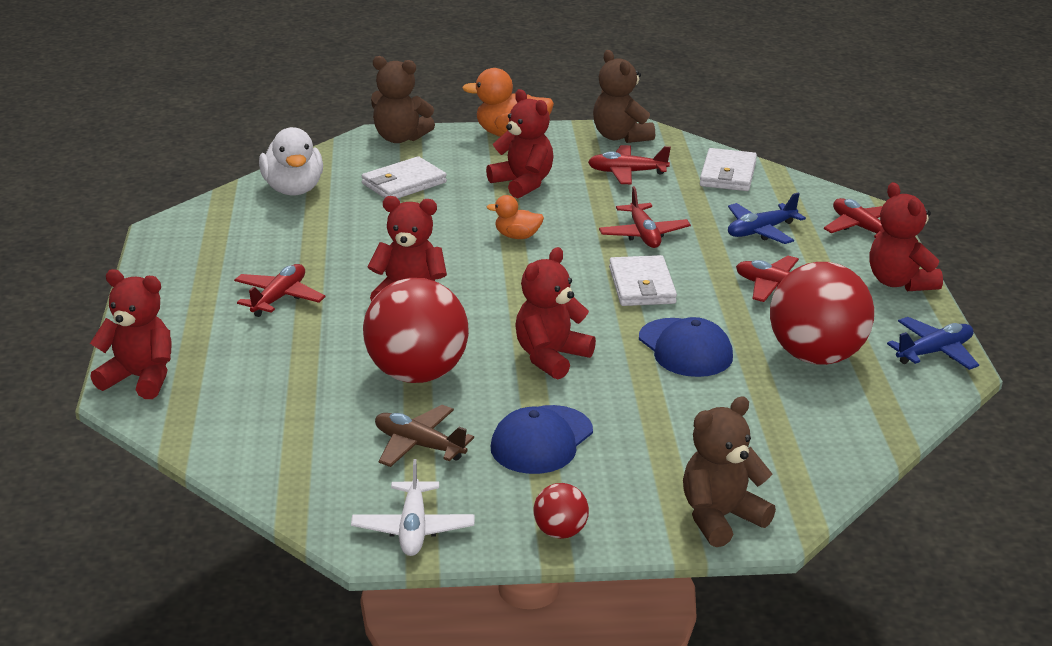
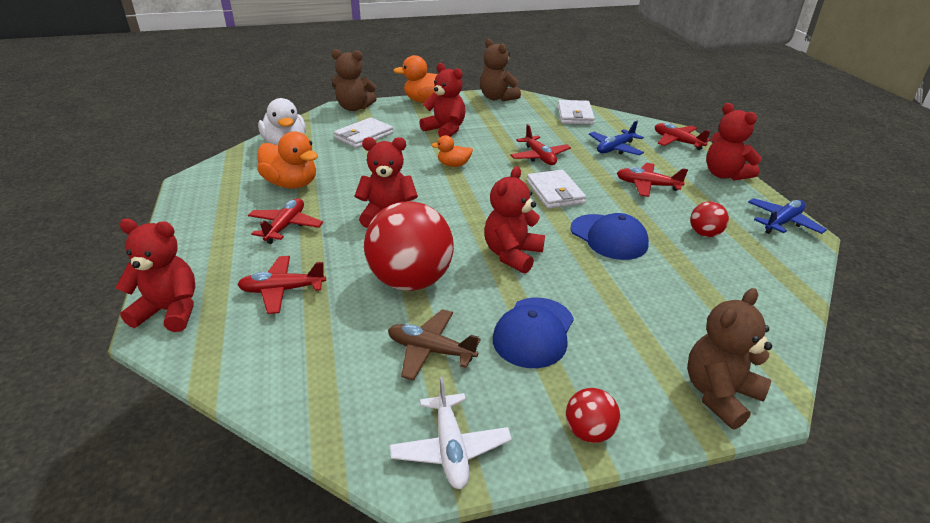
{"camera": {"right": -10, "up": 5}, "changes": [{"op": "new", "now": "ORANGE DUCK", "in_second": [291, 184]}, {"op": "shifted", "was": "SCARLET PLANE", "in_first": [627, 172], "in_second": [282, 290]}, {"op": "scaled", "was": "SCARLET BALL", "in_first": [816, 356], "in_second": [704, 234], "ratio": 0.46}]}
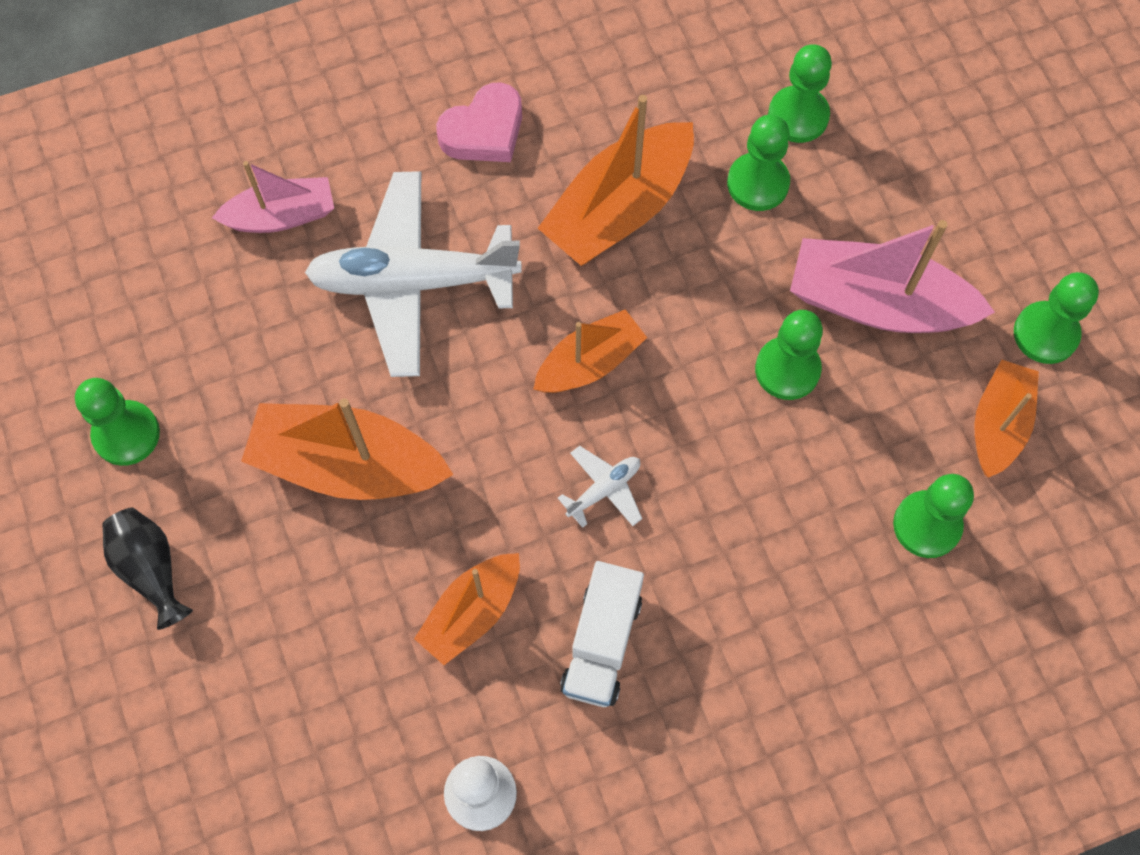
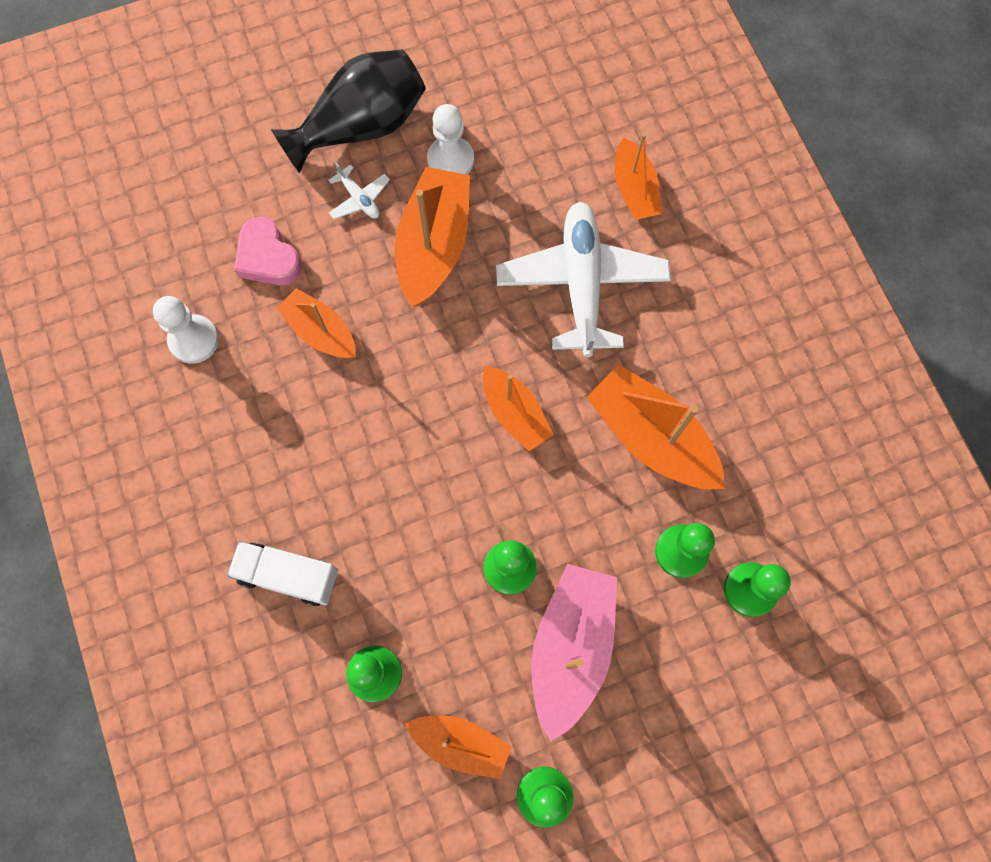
{"camera": {"right": 90, "up": 5}, "changes": [{"op": "gone", "was": "LEAF-GREEN CHESS PAWN", "in_first": [126, 434]}, {"op": "new", "now": "WHITE CHESS PAWN", "in_second": [450, 160]}, {"op": "shifted", "was": "PINK HEART SHAPE", "in_first": [484, 131], "in_second": [268, 257]}, {"op": "shifted", "was": "WHITE PLANE", "in_first": [604, 490], "in_second": [359, 199]}, {"op": "shifted", "was": "WHITE TOY TRUCK", "in_first": [601, 643], "in_second": [288, 575]}, {"op": "repainted", "was": "PINK SAILBOAT", "now": "ORANGE SAILBOAT", "in_first": [281, 216], "in_second": [634, 190]}, {"op": "scaled", "was": "EBONY FLOWER VASE", "in_first": [151, 569], "in_second": [361, 127], "ratio": 1.84}]}
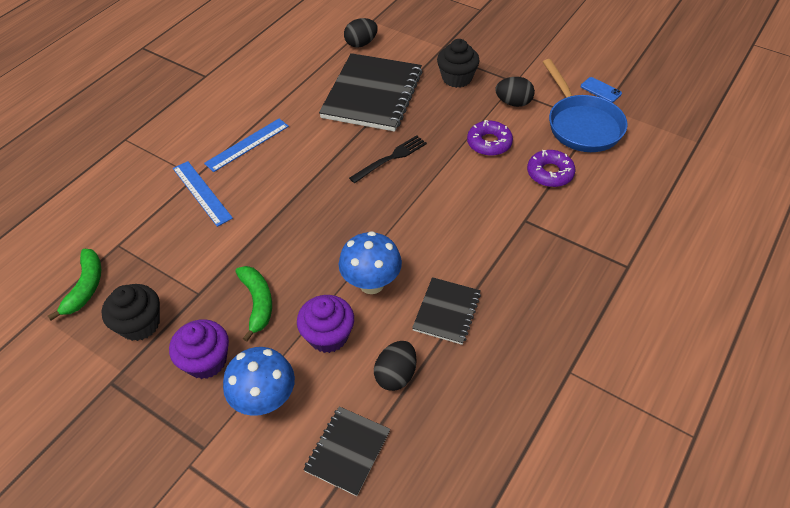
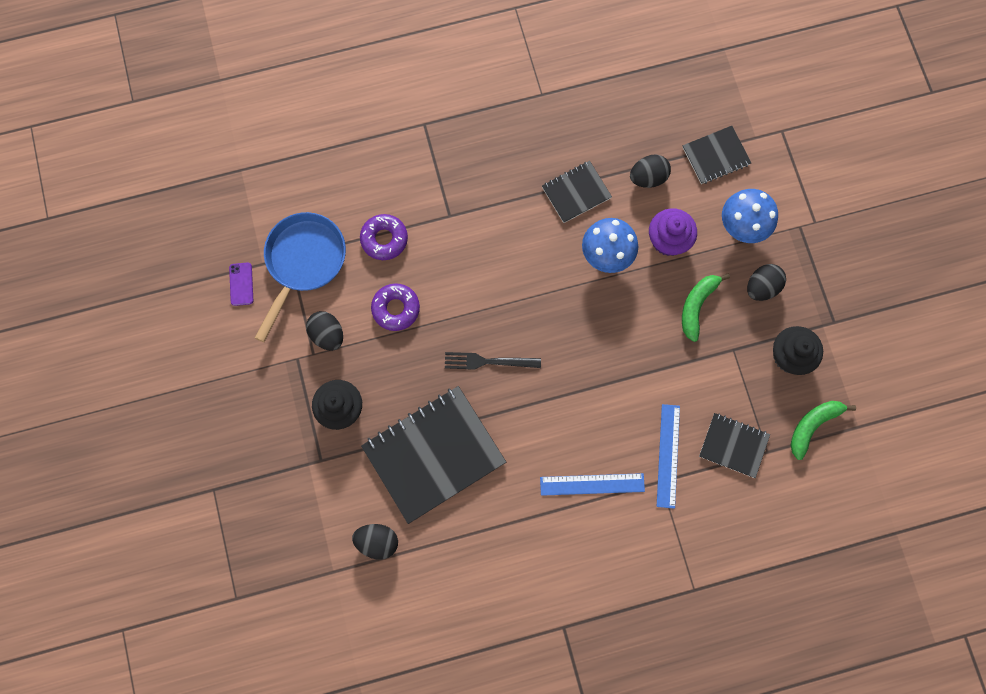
{"camera": {"right": -140, "up": 25}, "changes": [{"op": "new", "now": "EBONY EXERCISE BOOK", "in_second": [733, 445]}, {"op": "swapped", "was": "VIOLET CUPCAKE", "now": "EBONY EGG SHAPE", "in_first": [206, 361], "in_second": [761, 287]}, {"op": "repainted", "was": "ROYAL BLUE SMARTPHONE", "now": "VIOLET SMARTPHONE", "in_first": [600, 90], "in_second": [241, 284]}]}
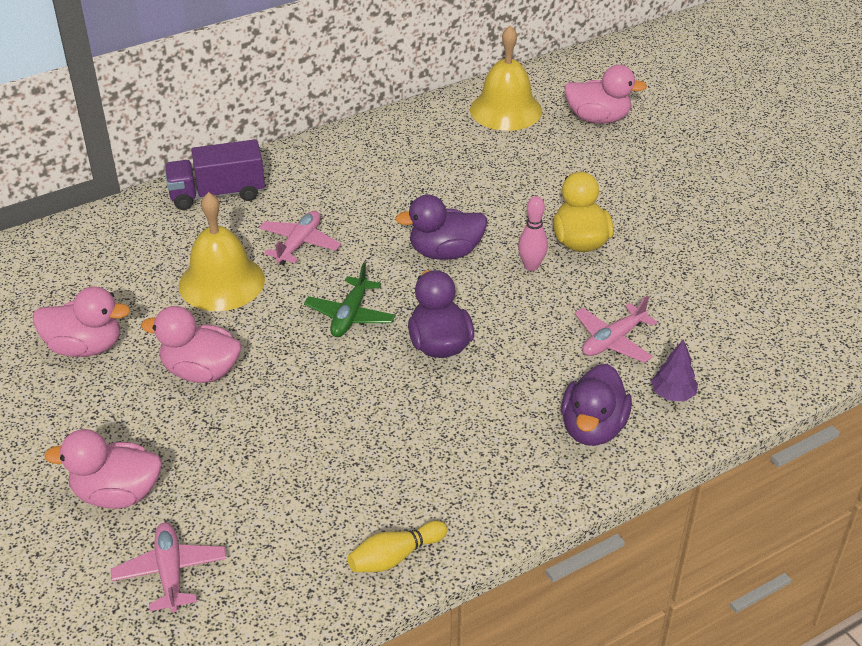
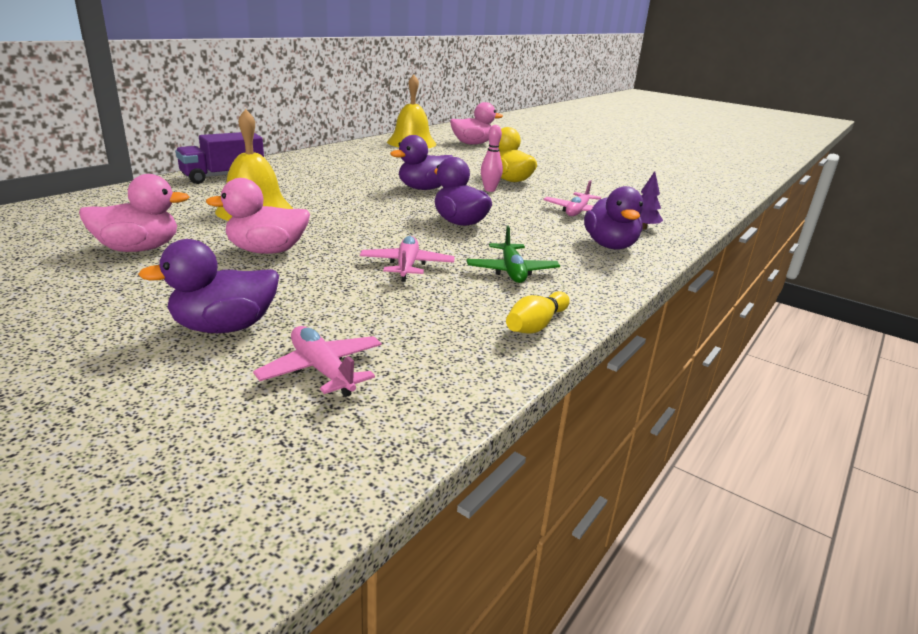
{"camera": {"right": -25, "up": -15}, "changes": [{"op": "shifted", "was": "PINK PLANE", "in_first": [299, 244], "in_second": [407, 266]}, {"op": "shifted", "was": "LEAF-GREEN PLANE", "in_first": [350, 315], "in_second": [512, 271]}, {"op": "repainted", "was": "PINK DUCK", "now": "VIOLET DUCK", "in_first": [117, 494], "in_second": [224, 327]}]}
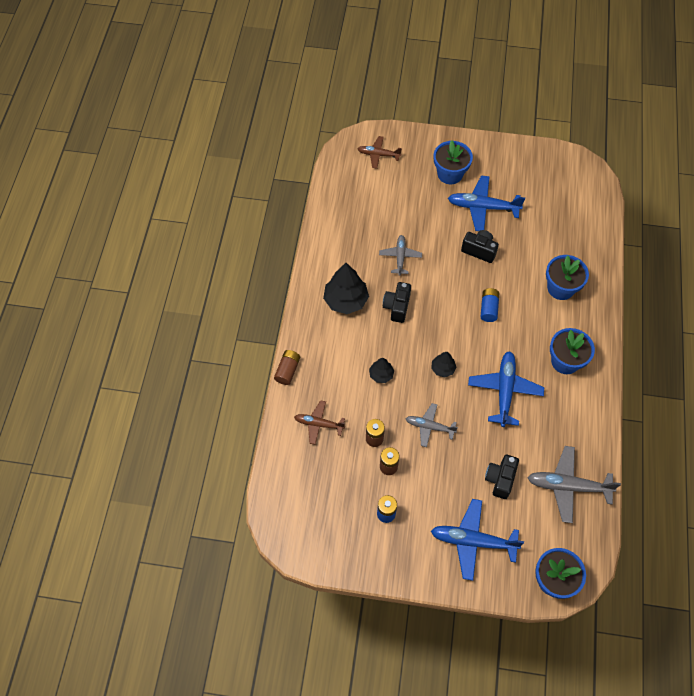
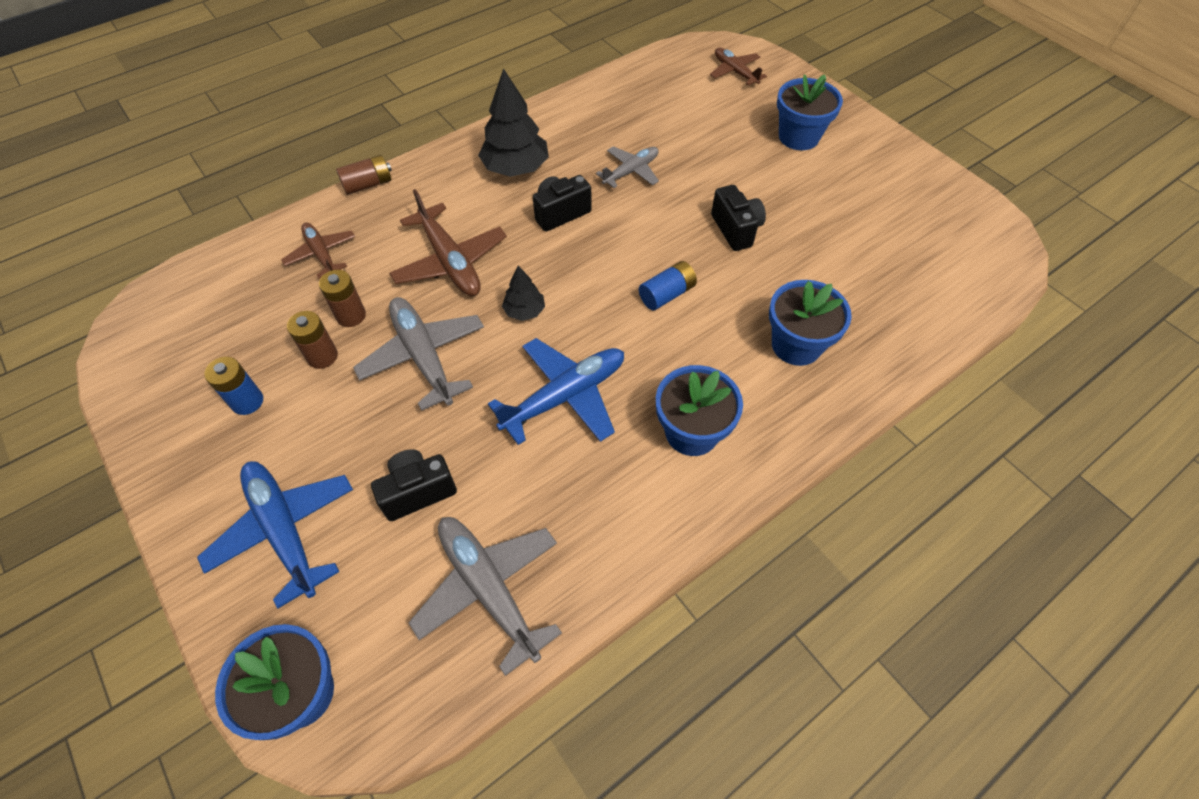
{"camera": {"right": 45, "up": -5}, "changes": [{"op": "gone", "was": "ROYAL BLUE PLANE", "in_first": [483, 207]}, {"op": "swapped", "was": "EBONY TREE", "now": "RUSSET PLANE", "in_first": [381, 374], "in_second": [450, 261]}, {"op": "scaled", "was": "ASH-GREY PLANE", "in_first": [429, 427], "in_second": [424, 357], "ratio": 1.62}]}
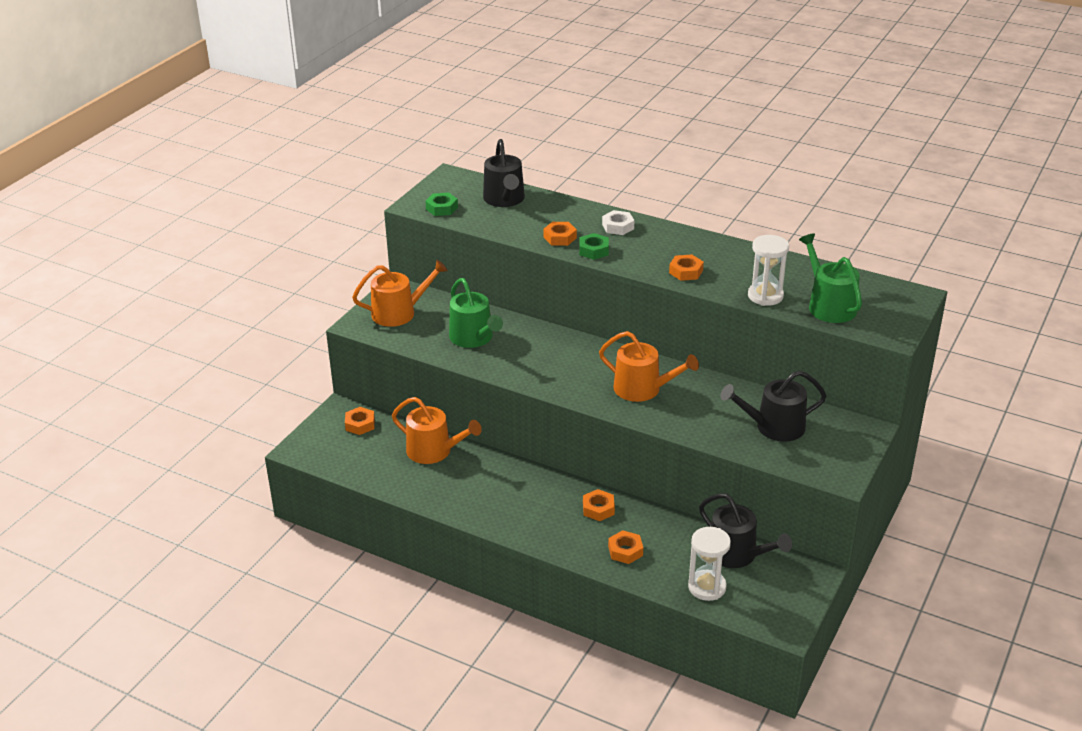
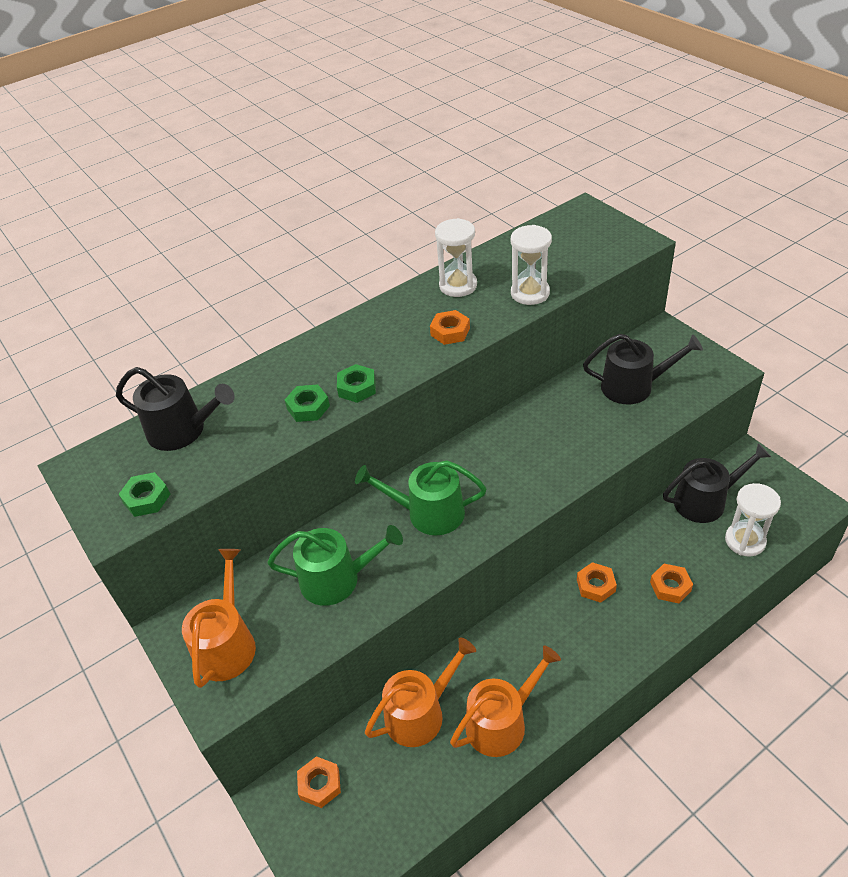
{"camera": {"right": -60, "up": 10}, "changes": [{"op": "gone", "was": "WHITE NUT", "in_first": [618, 227]}, {"op": "new", "now": "WHITE SAND TIMER", "in_second": [458, 286]}, {"op": "shifted", "was": "ORANGE WATERING POT", "in_first": [642, 389], "in_second": [501, 722]}, {"op": "shifted", "was": "LEAF-GREEN WATERING POT", "in_first": [829, 305], "in_second": [428, 513]}, {"op": "repainted", "was": "ORANGE NUT", "now": "LEAF-GREEN NUT", "in_first": [560, 237], "in_second": [308, 407]}, {"op": "rotated", "was": "EBONY WATERING POT", "in_first": [774, 427], "in_second": [633, 386], "clockwise": -105}]}
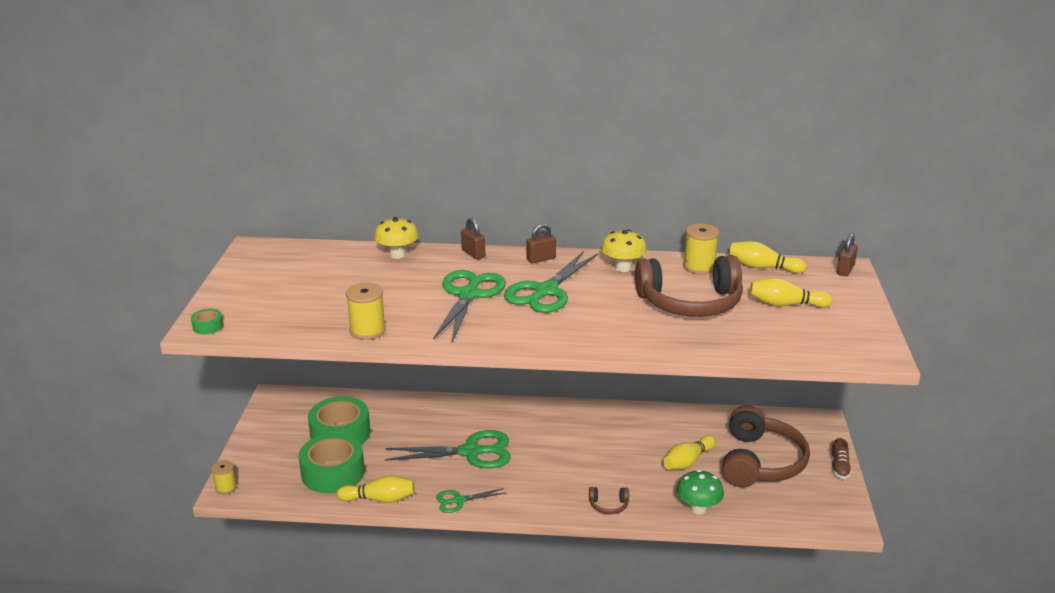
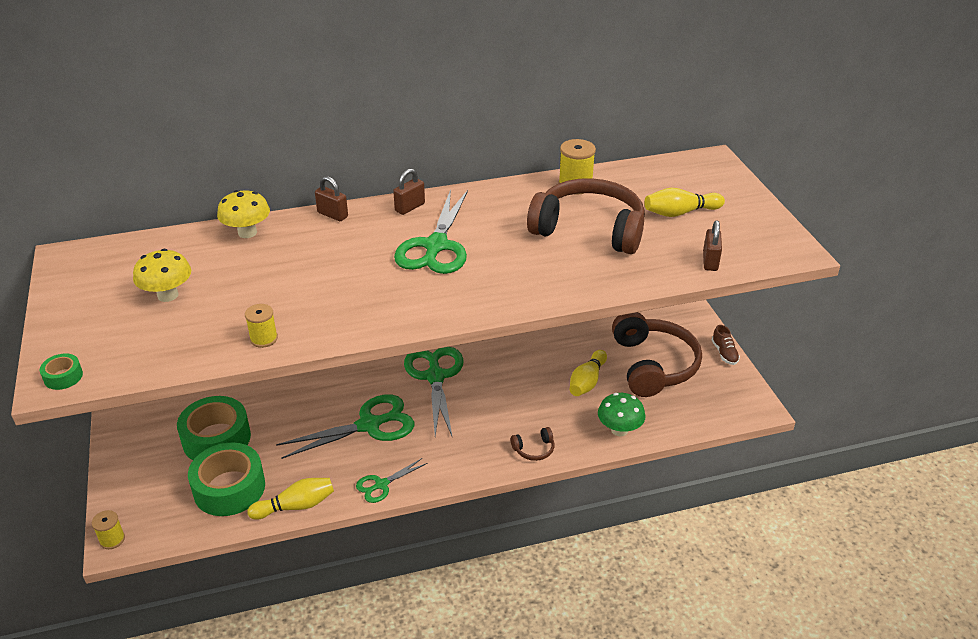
{"camera": {"right": -20, "up": 10}, "changes": [{"op": "gone", "was": "GOLDEN TENPIN", "in_first": [762, 267]}, {"op": "shifted", "was": "LEAF-GREEN SCISSORS", "in_first": [469, 295], "in_second": [435, 376]}, {"op": "shifted", "was": "GOLDEN MUSHROOM", "in_first": [623, 268], "in_second": [168, 295]}, {"op": "shifted", "was": "RUSSET SMALL LOCK", "in_first": [845, 270], "in_second": [710, 261]}, {"op": "rotated", "was": "RUSSET OVER-EAR HEADPHONES", "in_first": [690, 303], "in_second": [589, 229], "clockwise": -135}, {"op": "scaled", "was": "GOLDEN SPOOL", "in_first": [367, 330], "in_second": [264, 339], "ratio": 0.65}]}
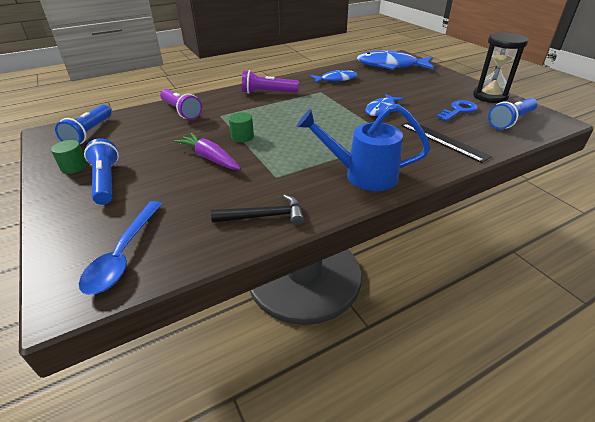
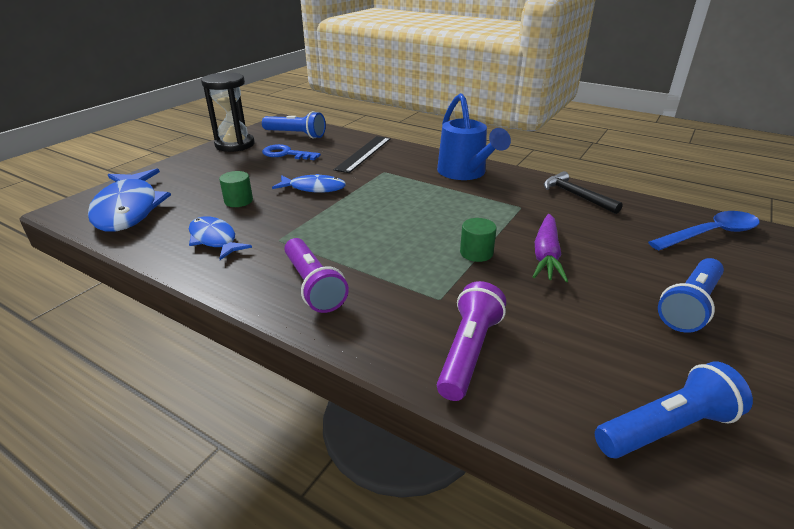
{"camera": {"right": -120, "up": -5}, "changes": [{"op": "shifted", "was": "LEAF-GREEN CYLINDER SHAPE", "in_first": [74, 167], "in_second": [238, 201]}]}
